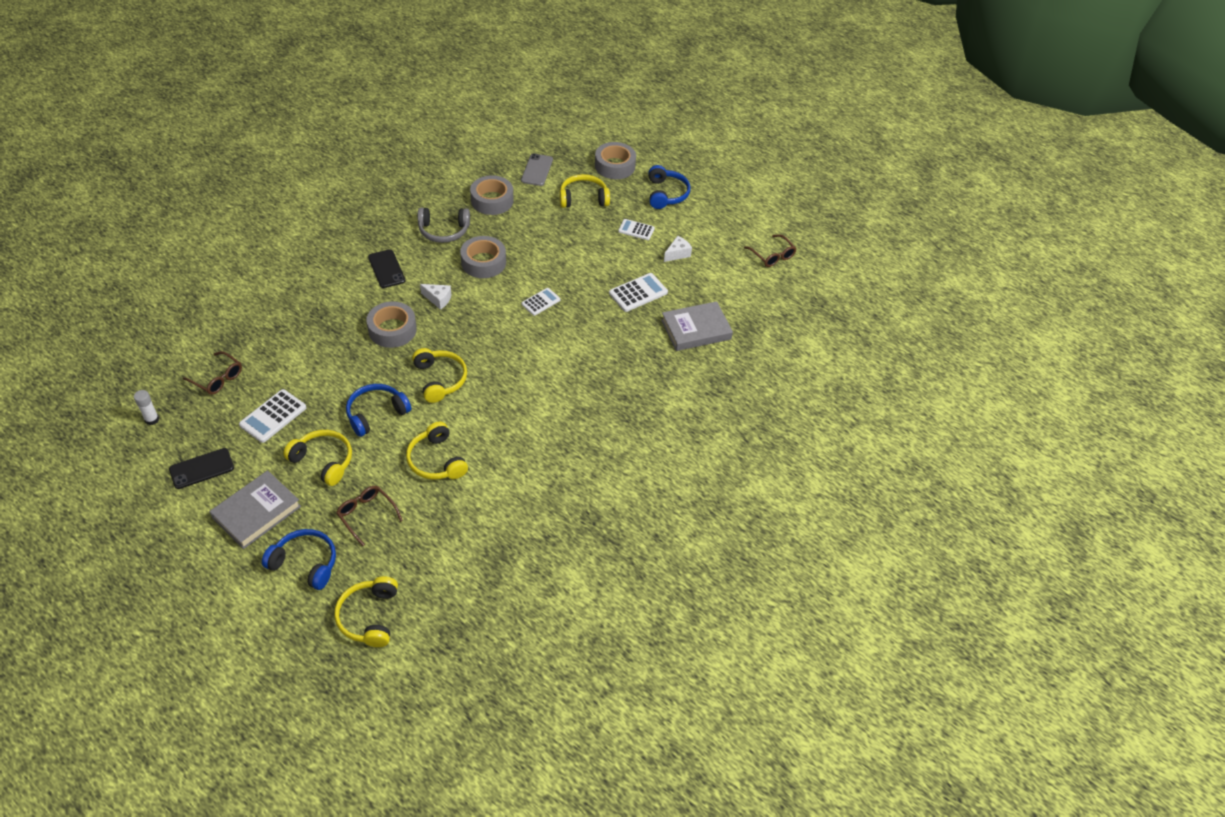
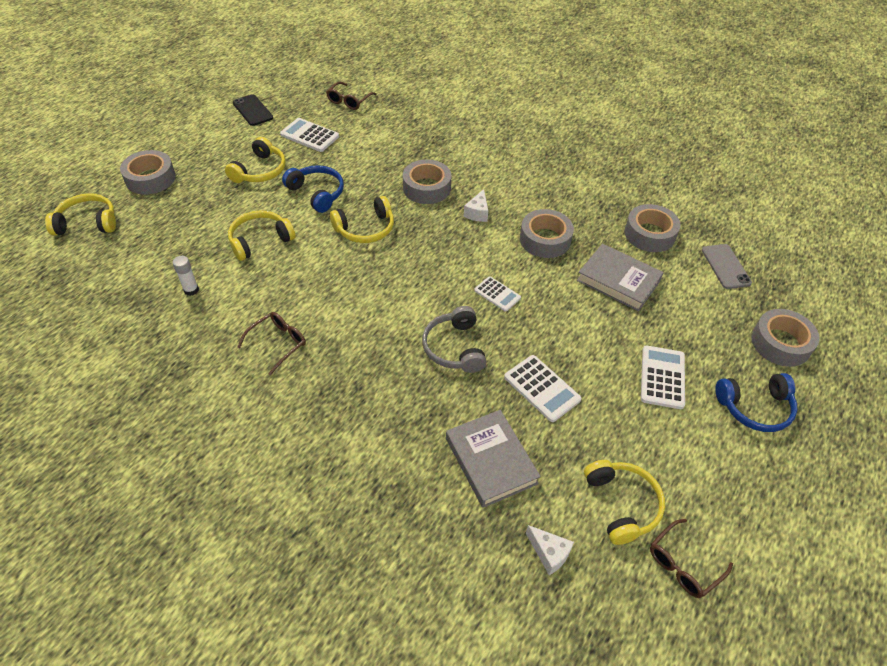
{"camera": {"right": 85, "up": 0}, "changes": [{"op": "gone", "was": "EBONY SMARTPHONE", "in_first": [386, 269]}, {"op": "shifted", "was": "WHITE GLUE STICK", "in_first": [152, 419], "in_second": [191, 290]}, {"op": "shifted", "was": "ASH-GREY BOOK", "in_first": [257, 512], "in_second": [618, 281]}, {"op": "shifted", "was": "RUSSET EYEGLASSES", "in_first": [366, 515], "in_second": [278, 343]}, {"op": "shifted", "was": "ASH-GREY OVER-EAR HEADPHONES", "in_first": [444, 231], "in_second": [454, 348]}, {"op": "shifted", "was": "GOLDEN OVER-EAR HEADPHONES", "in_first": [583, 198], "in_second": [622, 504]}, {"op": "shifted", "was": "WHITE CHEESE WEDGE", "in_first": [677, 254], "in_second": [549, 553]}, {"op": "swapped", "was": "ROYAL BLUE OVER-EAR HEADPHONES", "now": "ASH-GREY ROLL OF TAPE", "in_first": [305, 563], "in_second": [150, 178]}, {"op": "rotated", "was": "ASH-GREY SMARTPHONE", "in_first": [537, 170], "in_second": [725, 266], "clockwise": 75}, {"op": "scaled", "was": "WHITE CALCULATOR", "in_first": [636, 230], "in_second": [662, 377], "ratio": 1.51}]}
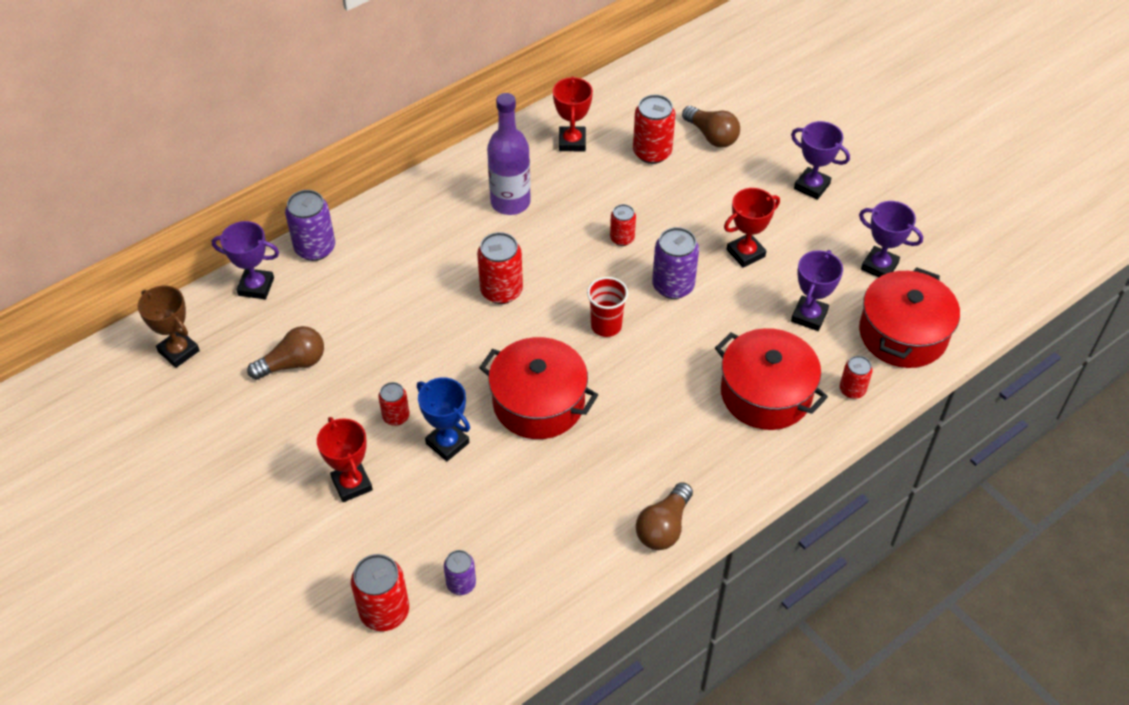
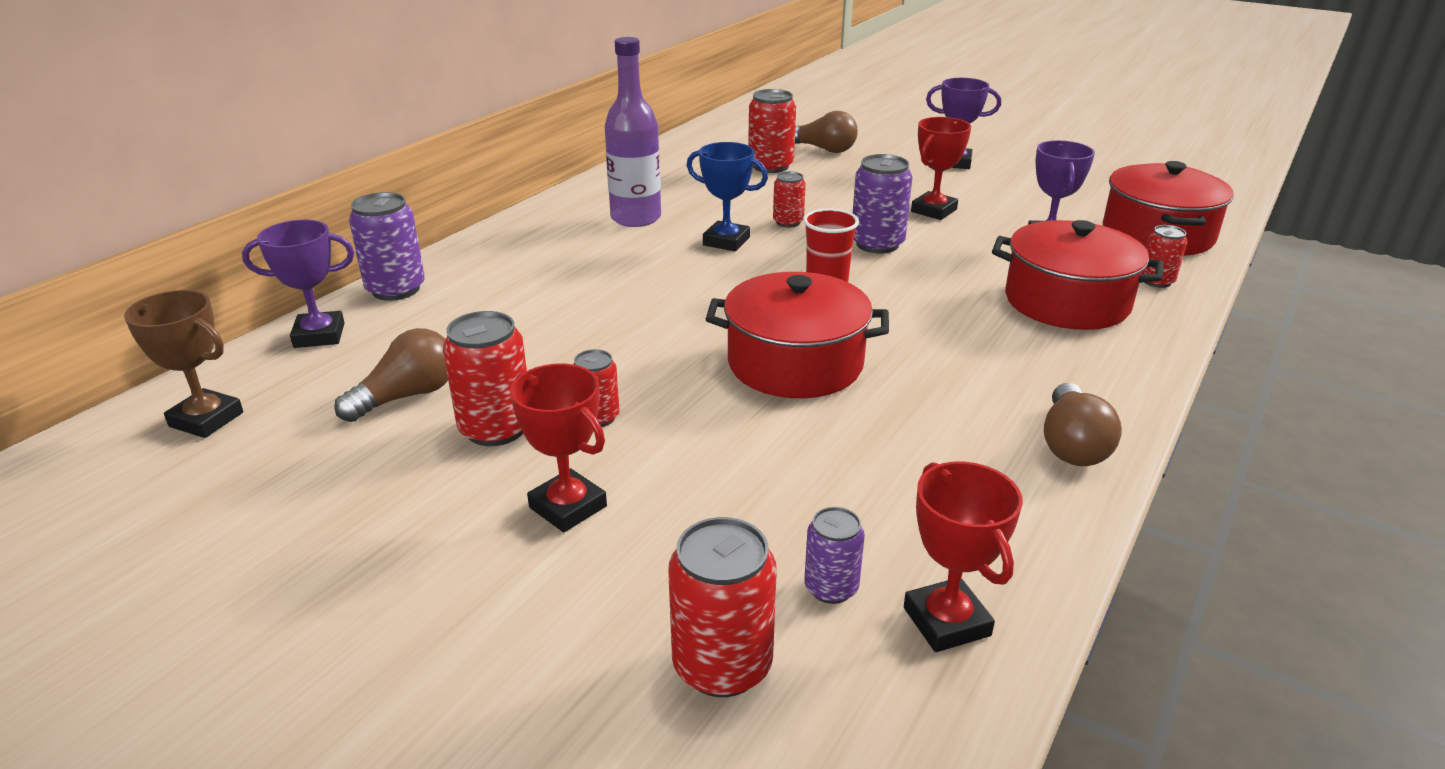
{"camera": {"right": -20, "up": -20}, "changes": [{"op": "gone", "was": "VIOLET TROPHY", "in_first": [879, 266]}, {"op": "shifted", "was": "ROYAL BLUE TROPHY", "in_first": [447, 443], "in_second": [726, 241]}, {"op": "shifted", "was": "SCARLET TIN", "in_first": [501, 291], "in_second": [496, 429]}, {"op": "shifted", "was": "SCARLET TROPHY", "in_first": [572, 142], "in_second": [946, 621]}]}
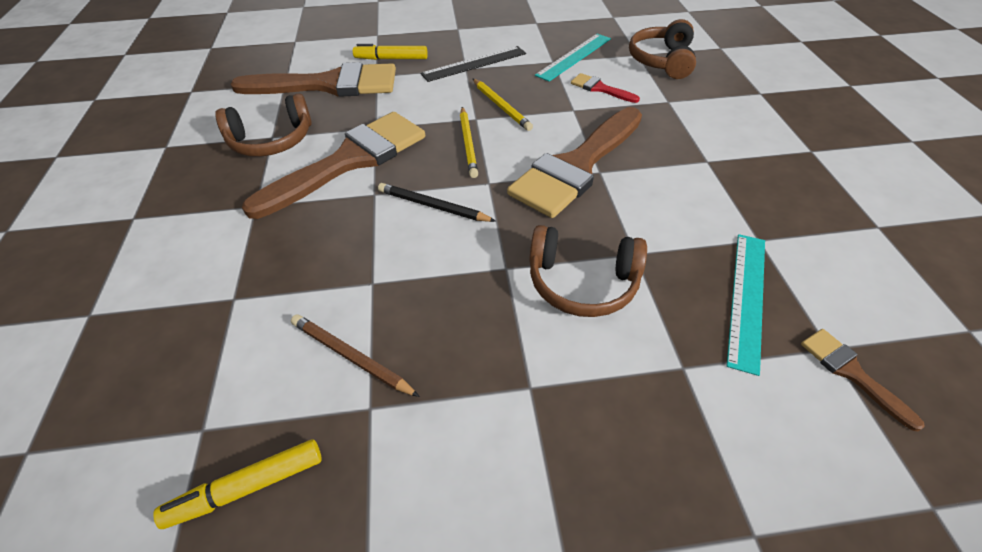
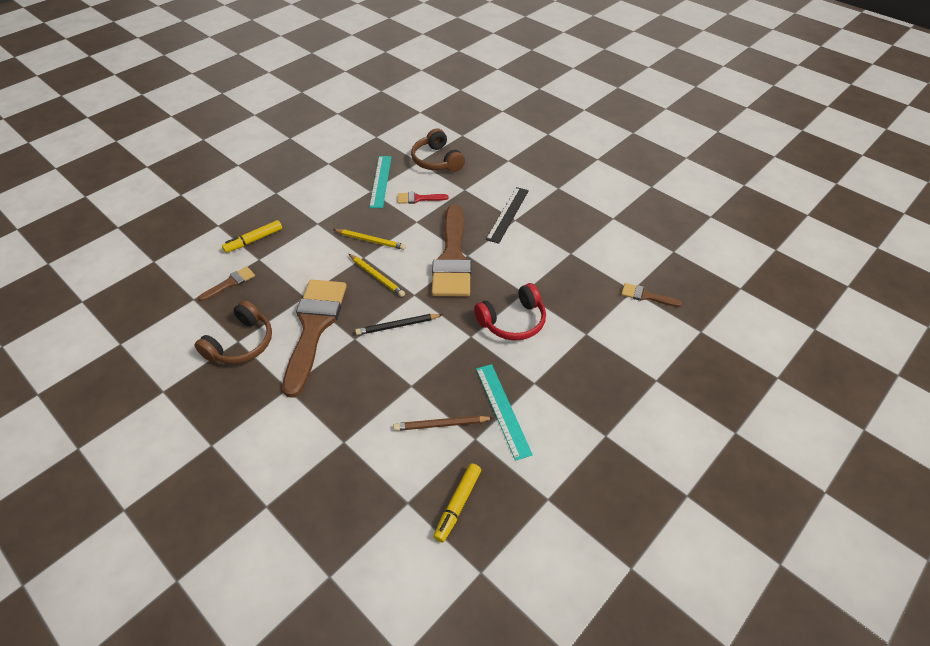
{"camera": {"right": -40, "up": 0}, "changes": [{"op": "shifted", "was": "EBONY RULER", "in_first": [474, 64], "in_second": [508, 214]}, {"op": "shifted", "was": "TURQUOISE RULER", "in_first": [747, 298], "in_second": [503, 410]}, {"op": "repainted", "was": "RUSSET OVER-EAR HEADPHONES", "now": "SCARLET OVER-EAR HEADPHONES", "in_first": [582, 282], "in_second": [513, 321]}, {"op": "scaled", "was": "RUSSET PAINTBRUSH", "in_first": [328, 85], "in_second": [230, 283], "ratio": 0.43}]}
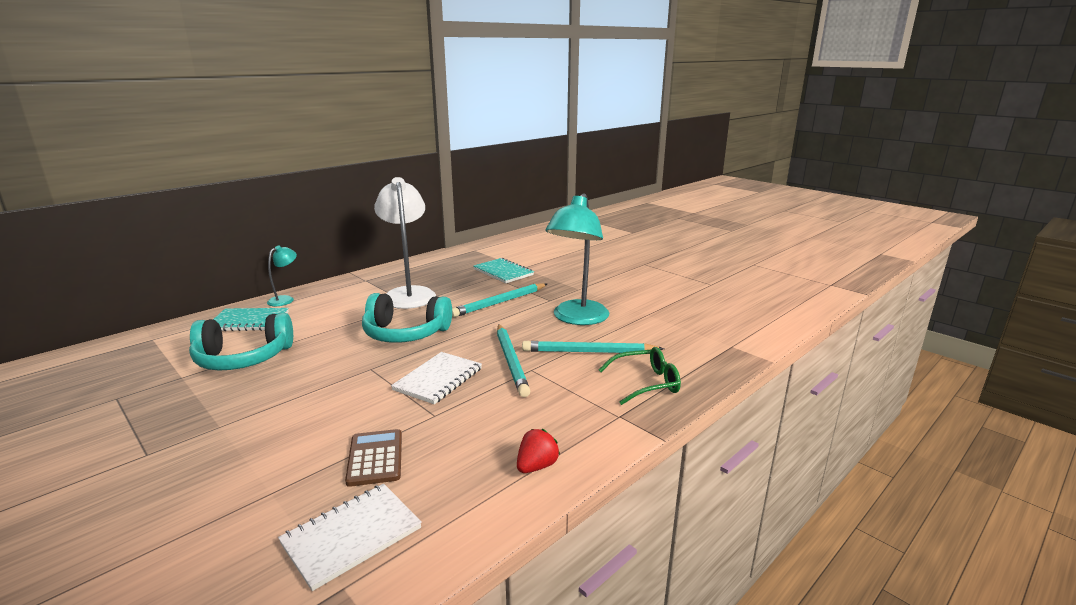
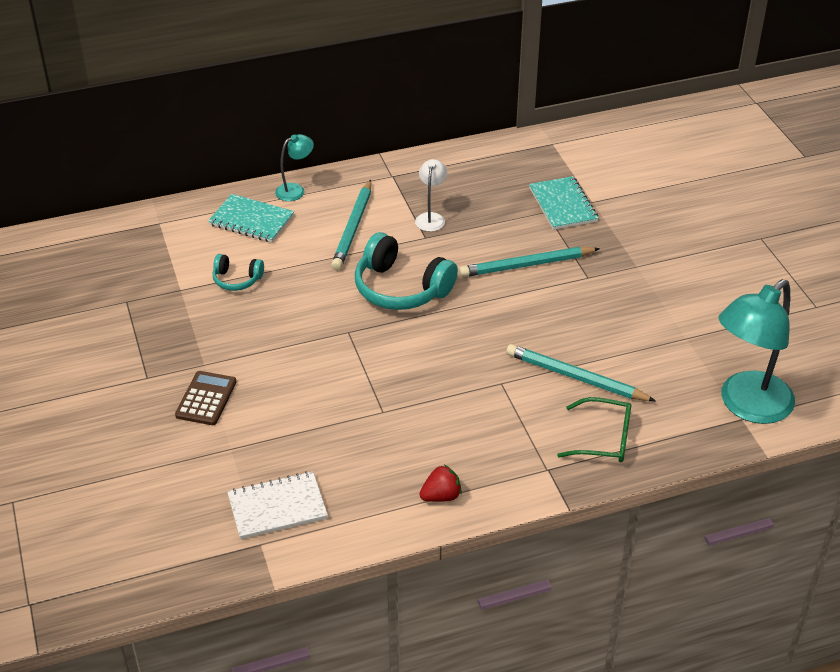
{"camera": {"right": 25, "up": 20}, "changes": [{"op": "gone", "was": "WHITE EXERCISE BOOK", "in_first": [438, 379]}, {"op": "shifted", "was": "RUSSET CALCULATOR", "in_first": [375, 458], "in_second": [206, 399]}, {"op": "shifted", "was": "TURQUOISE PENCIL", "in_first": [511, 361], "in_second": [353, 228]}, {"op": "shifted", "was": "TURQUOISE DESK LAMP", "in_first": [577, 318], "in_second": [747, 406]}, {"op": "scaled", "was": "TURQUOISE OVER-EAR HEADPHONES", "in_first": [243, 358], "in_second": [237, 280], "ratio": 0.52}, {"op": "scaled", "was": "WHITE DESK LAMP", "in_first": [408, 294], "in_second": [431, 218], "ratio": 0.47}]}
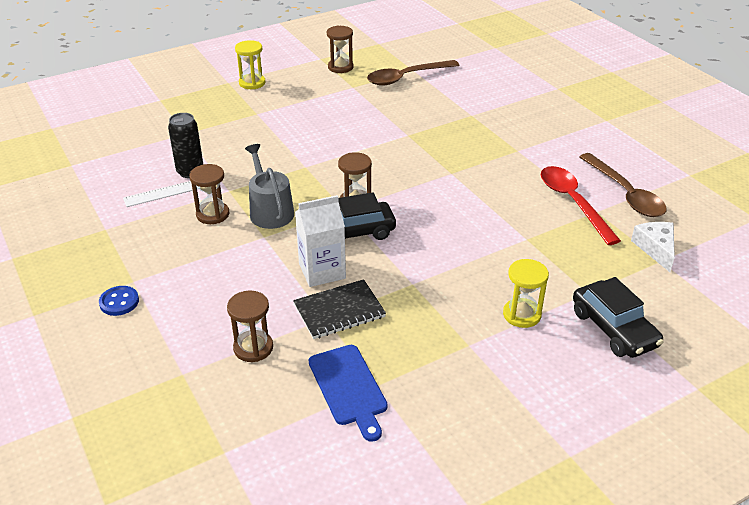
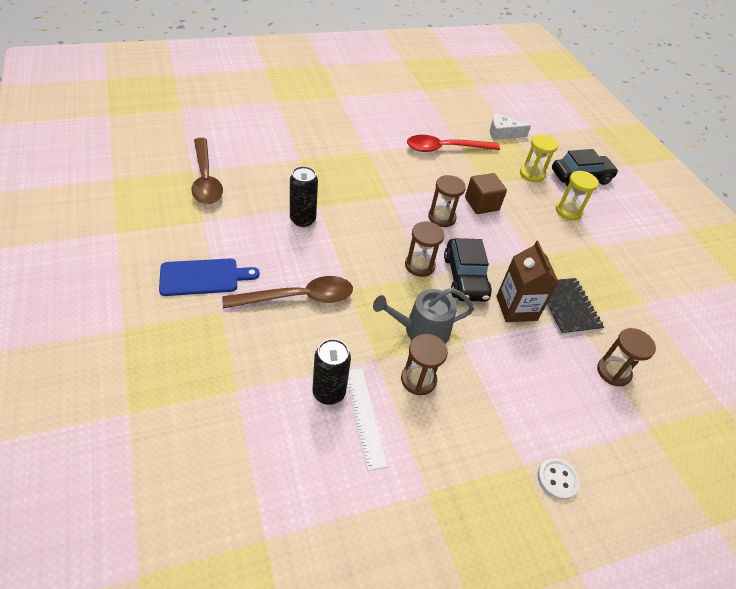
{"camera": {"right": -85, "up": 10}, "changes": [{"op": "new", "now": "EBONY TIN", "in_second": [302, 220]}, {"op": "new", "now": "RUSSET SOLID CUBE", "in_second": [481, 204]}, {"op": "shifted", "was": "GOLDEN SAND TIMER", "in_first": [252, 83], "in_second": [532, 174]}, {"op": "shifted", "was": "ROYAL BLUE CHOPPING BOARD", "in_first": [349, 388], "in_second": [203, 277]}, {"op": "shifted", "was": "RUSSET SAND TIMER", "in_first": [340, 67], "in_second": [441, 217]}, {"op": "shifted", "was": "RUSSET SPOON", "in_first": [625, 193], "in_second": [298, 298]}, {"op": "repainted", "was": "ROYAL BLUE BUTTON", "now": "WHITE BUTTON", "in_first": [119, 302], "in_second": [557, 479]}, {"op": "repainted", "was": "WHITE CARTON", "now": "RUSSET CARTON", "in_first": [322, 271], "in_second": [516, 308]}]}
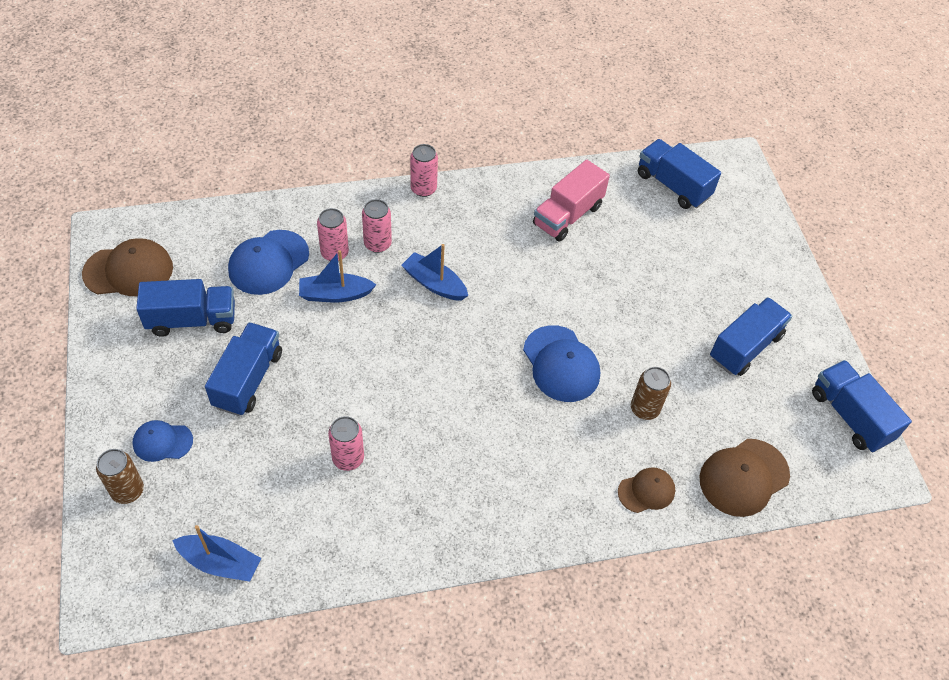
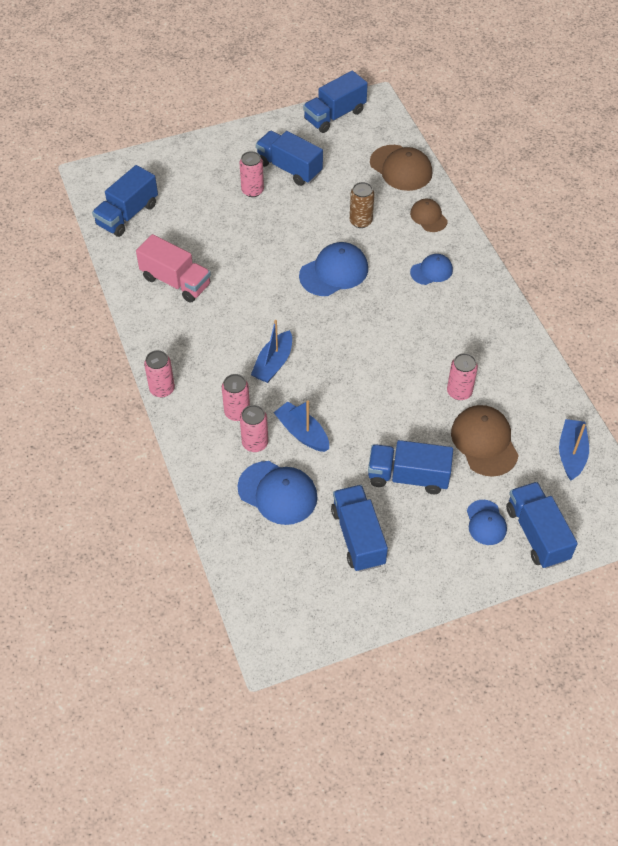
{"camera": {"right": -95, "up": 0}, "changes": [{"op": "new", "now": "PINK TIN", "in_second": [252, 190]}, {"op": "new", "now": "ROYAL BLUE CAP", "in_second": [431, 271]}, {"op": "shifted", "was": "RUSSET CAP", "in_first": [128, 271], "in_second": [484, 442]}, {"op": "swapped", "was": "RUSSET TIN", "now": "ROYAL BLUE TOY TRUCK", "in_first": [128, 490], "in_second": [537, 534]}, {"op": "rotated", "was": "ROYAL BLUE SAILBOAT", "in_first": [335, 294], "in_second": [302, 433], "clockwise": 150}]}
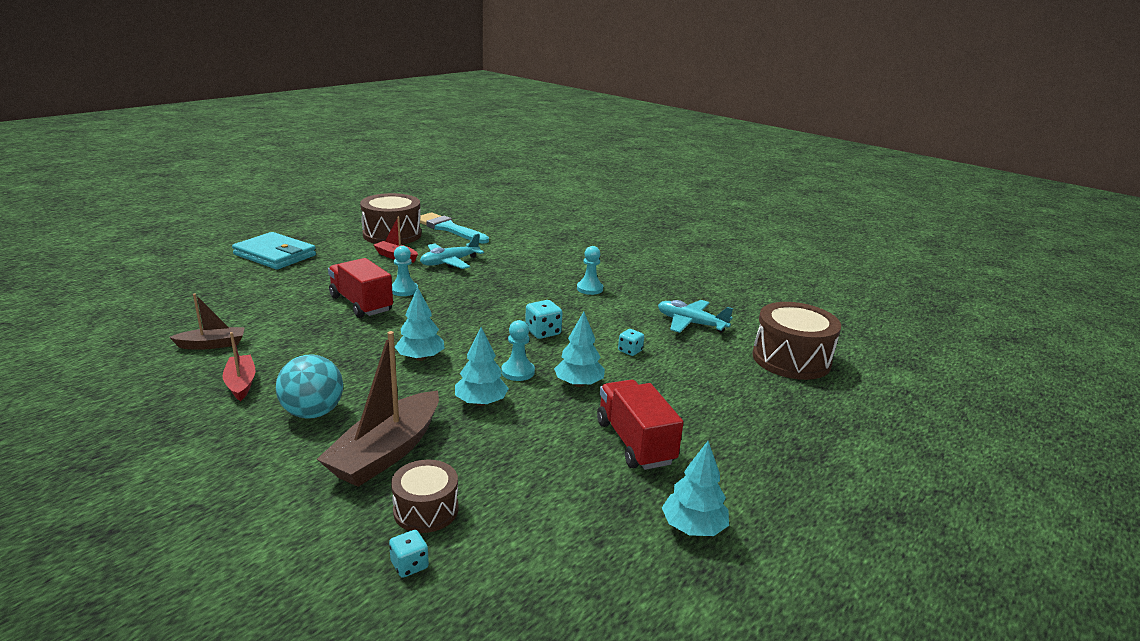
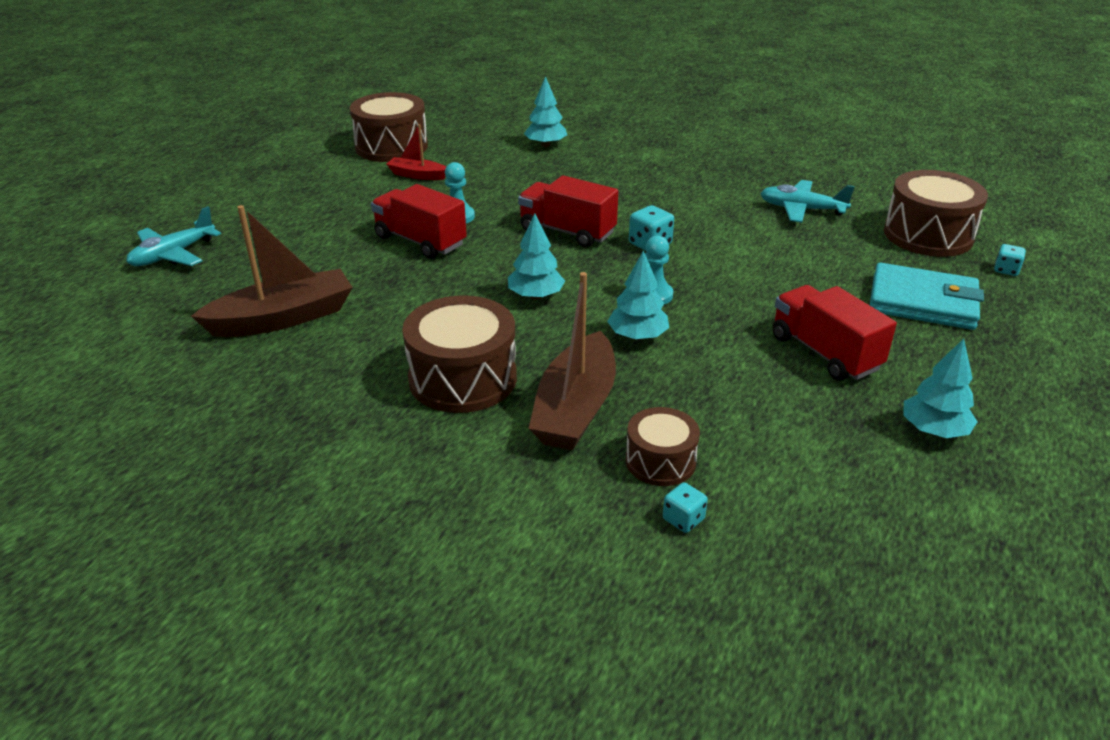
{"camera": {"right": -10, "up": 10}, "changes": [{"op": "gone", "was": "SCARLET SAILBOAT", "in_first": [241, 383]}, {"op": "gone", "was": "TURQUOISE PAINTBRUSH", "in_first": [448, 228]}, {"op": "gone", "was": "TURQUOISE CHESS PAWN", "in_first": [589, 289]}, {"op": "new", "now": "SCARLET TOY TRUCK", "in_second": [567, 231]}, {"op": "shifted", "was": "TURQUOISE CARD WALLET", "in_first": [275, 255], "in_second": [922, 302]}, {"op": "shifted", "was": "TURQUOISE PLANE", "in_first": [449, 262], "in_second": [173, 255]}, {"op": "shifted", "was": "TURQUOISE TREE", "in_first": [578, 384], "in_second": [545, 145]}, {"op": "shifted", "was": "TURQUOISE DICE", "in_first": [630, 351], "in_second": [1006, 270]}, {"op": "swapped", "was": "TURQUOISE BALL", "now": "RUSSET DRUM", "in_first": [313, 412], "in_second": [463, 378]}, {"op": "scaled", "was": "RUSSET SAILBOAT", "in_first": [212, 344], "in_second": [283, 318], "ratio": 1.83}]}
